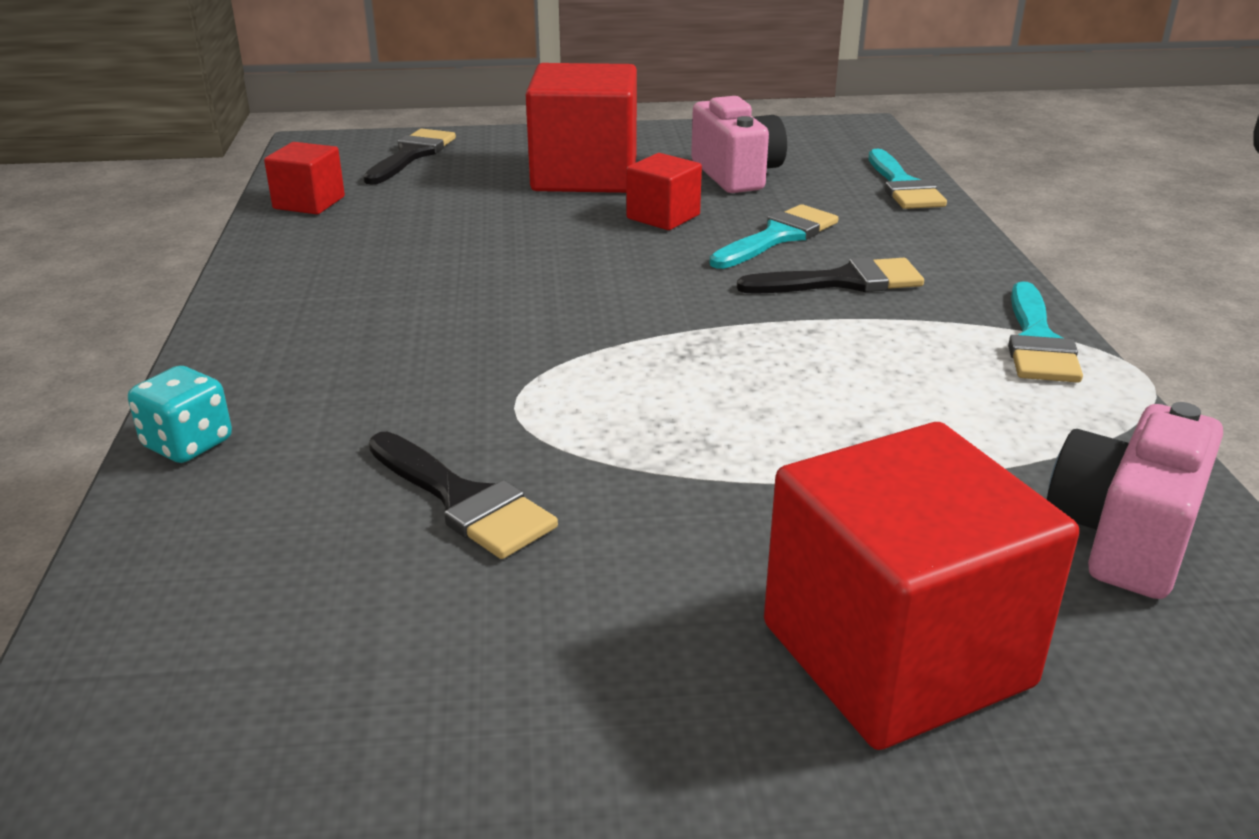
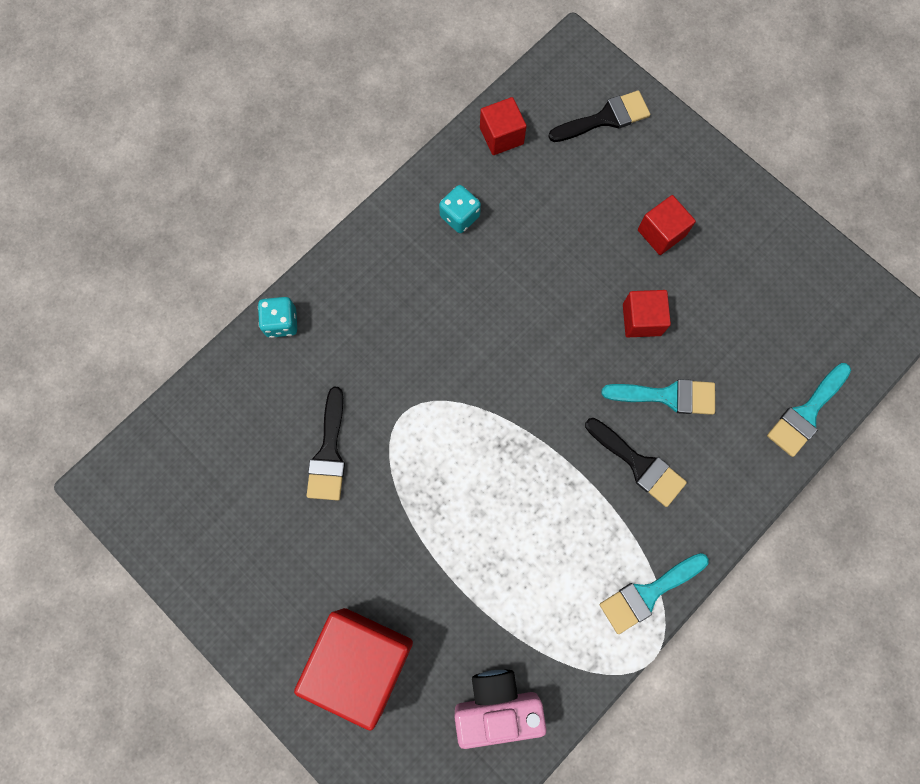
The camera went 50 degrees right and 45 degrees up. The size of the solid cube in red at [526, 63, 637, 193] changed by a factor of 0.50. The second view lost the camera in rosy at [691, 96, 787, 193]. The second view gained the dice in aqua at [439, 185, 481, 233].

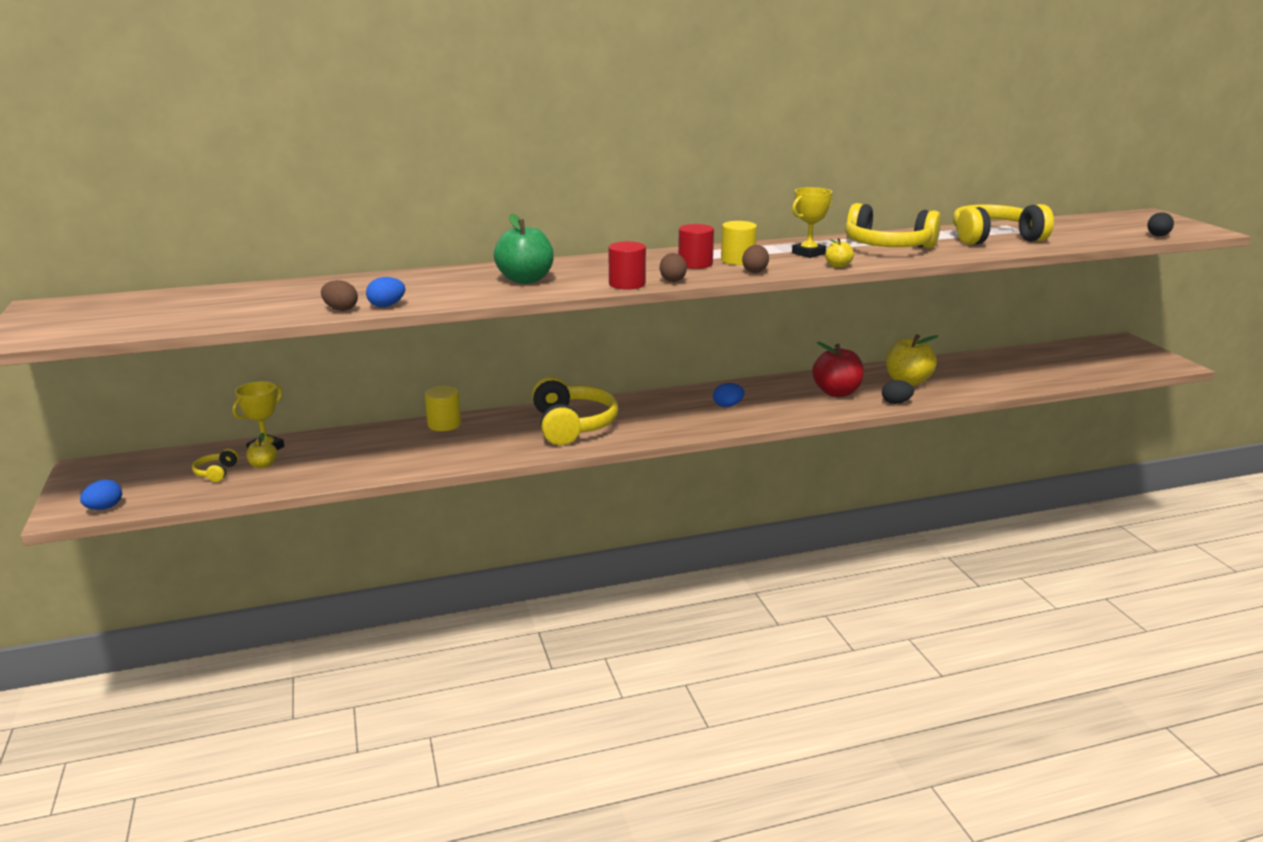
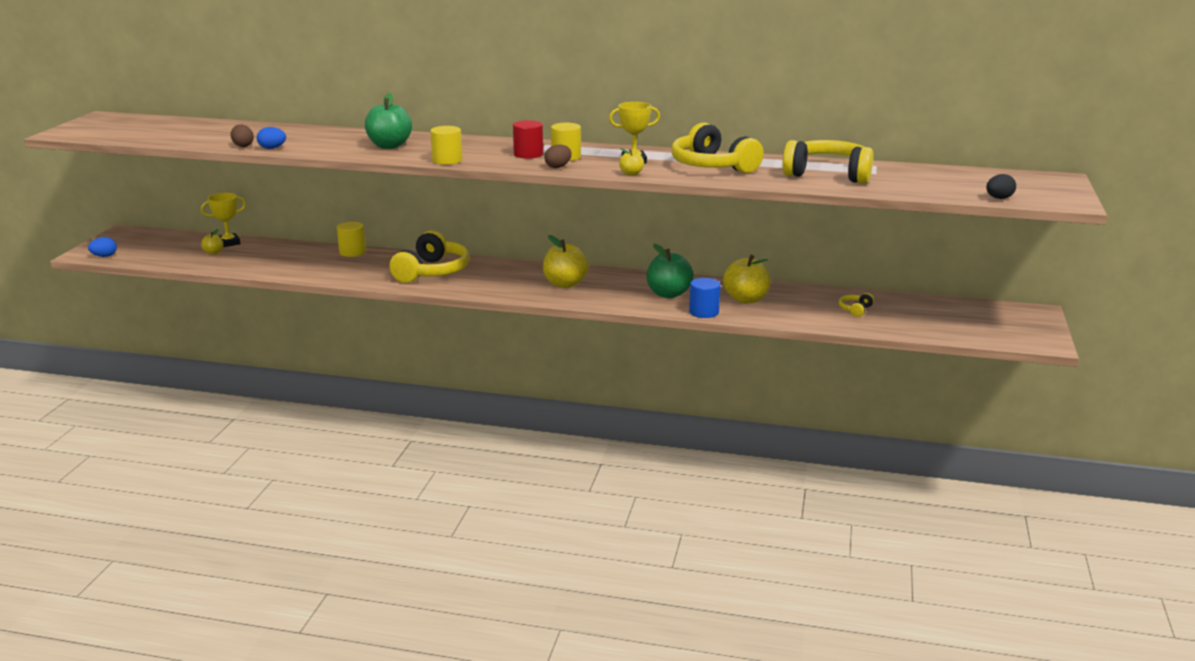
The camera went 30 degrees right and 0 degrees up. What was the solid cylinder in red at [608, 241, 646, 290] turned into the solid cylinder in yellow at [430, 126, 462, 165]. The second view lost the egg shape in dark brown at [660, 253, 687, 282]. What was the toy apple in red at [812, 342, 864, 397] turned into the toy apple in emerald at [647, 244, 694, 298]. Where the egg shape in ebony stood at [882, 380, 914, 404], the solid cylinder in royal blue came to stand at [689, 278, 721, 318]. Where the egg shape in royal blue stood at [713, 383, 744, 407], the toy apple in yellow came to stand at [543, 235, 589, 288]. The headphones in yellow ended up elsewhere, having gone from [192, 449, 239, 482] to [839, 293, 874, 317].

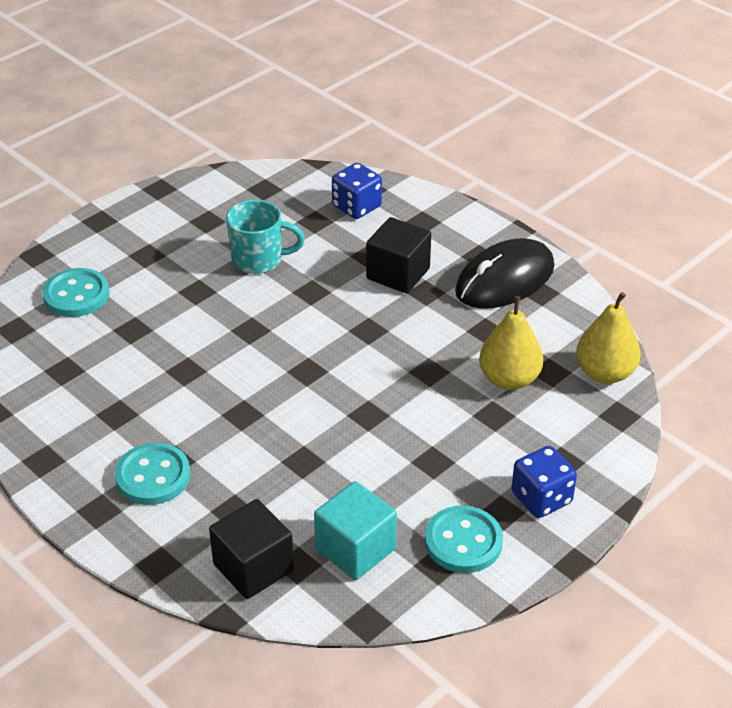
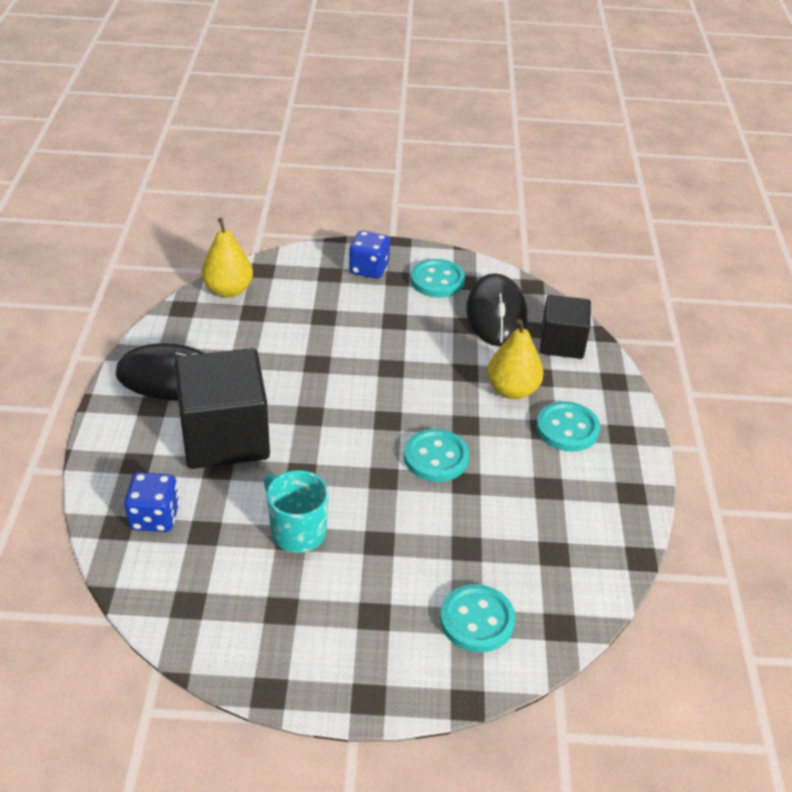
The camera went 135 degrees left and 0 degrees up. The size of the solid cube in ebony at [366, 217, 431, 294] changed by a factor of 1.66. The pear fruit in yellow ended up elsewhere, having gone from [479, 296, 543, 390] to [487, 319, 543, 399]. Where the solid cube in aqua stood at [314, 481, 397, 580], the computer mouse in ebony came to stand at [466, 273, 527, 347]. The second view gained the button in aqua at [404, 429, 469, 482].

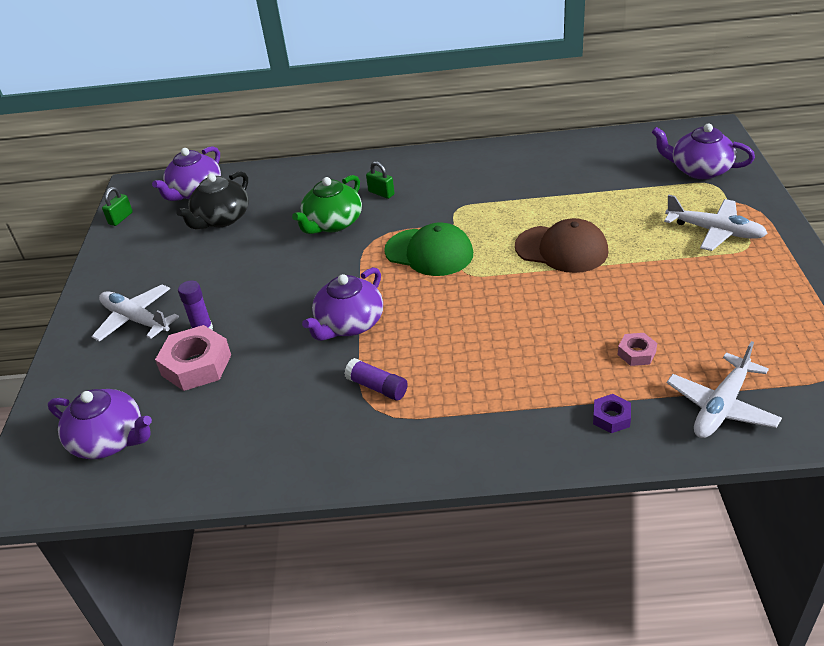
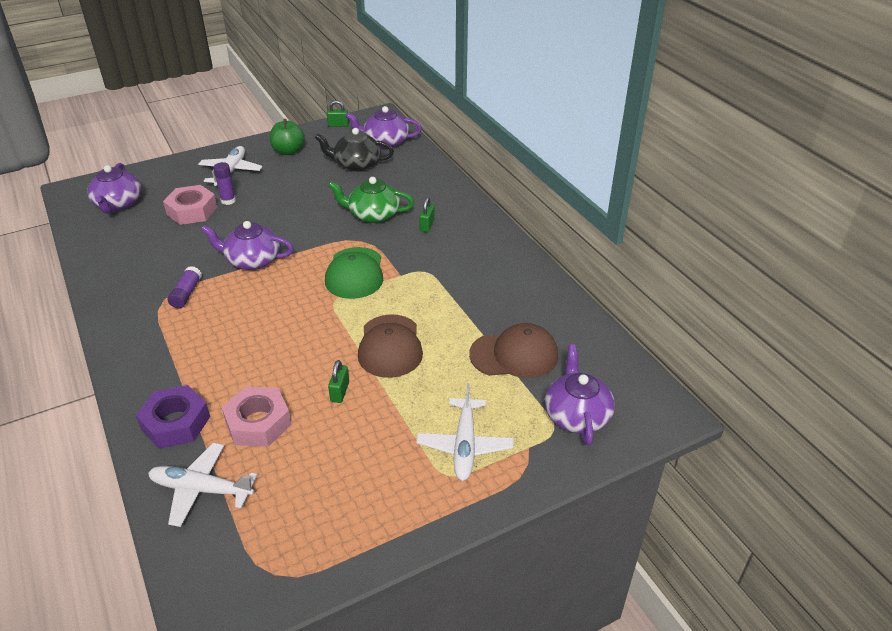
The camera went 60 degrees right and 0 degrees up. The size of the nut in rosy at [618, 333, 657, 366] changed by a factor of 1.94. The size of the nut in violet at [593, 394, 631, 433] changed by a factor of 1.94. The second view gained the toy apple in emerald at [270, 119, 305, 155]. The second view gained the cap in dark brown at [469, 323, 558, 378]. The second view gained the lock in emerald at [328, 360, 349, 403].

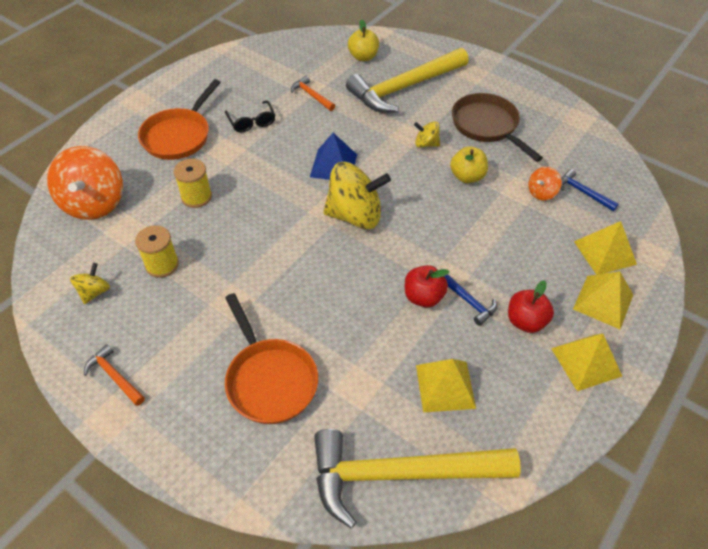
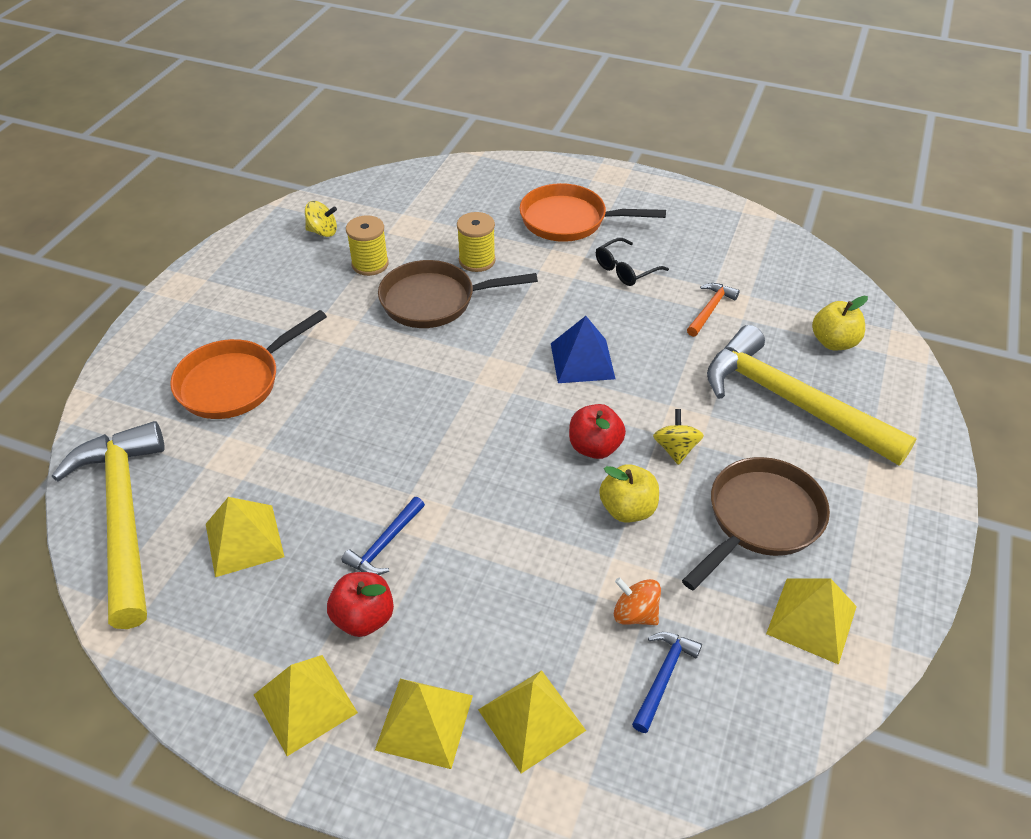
The camera went 75 degrees right and 5 degrees down. The second view lost the spinning top in bright orange at [47, 146, 123, 220]. The second view lost the spinning top in yellow at [323, 162, 391, 229]. The toy apple in red ended up elsewhere, having gone from [405, 265, 450, 308] to [569, 404, 626, 459]. The second view lost the claw hammer in bright orange at [84, 344, 145, 406]. The second view gained the skillet in dark brown at [378, 260, 538, 328]. The second view gained the solid pyramid in yellow at [766, 578, 857, 665].

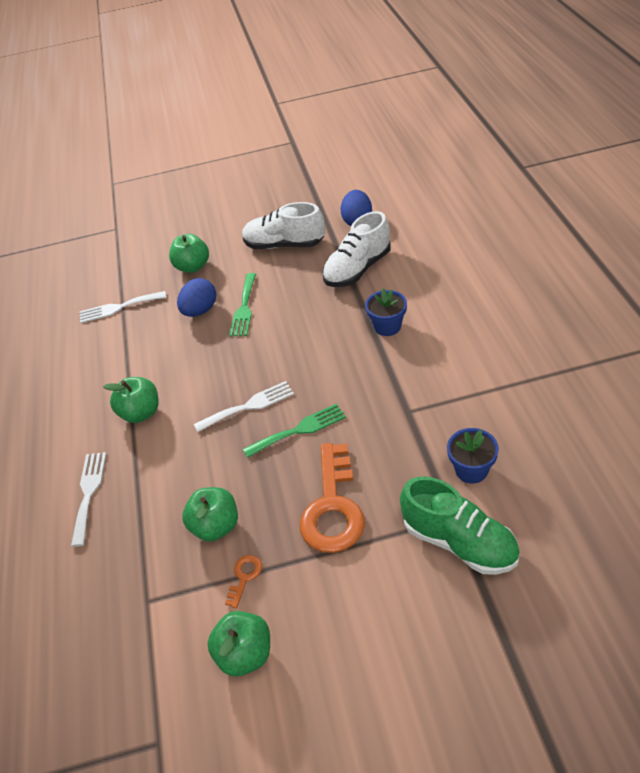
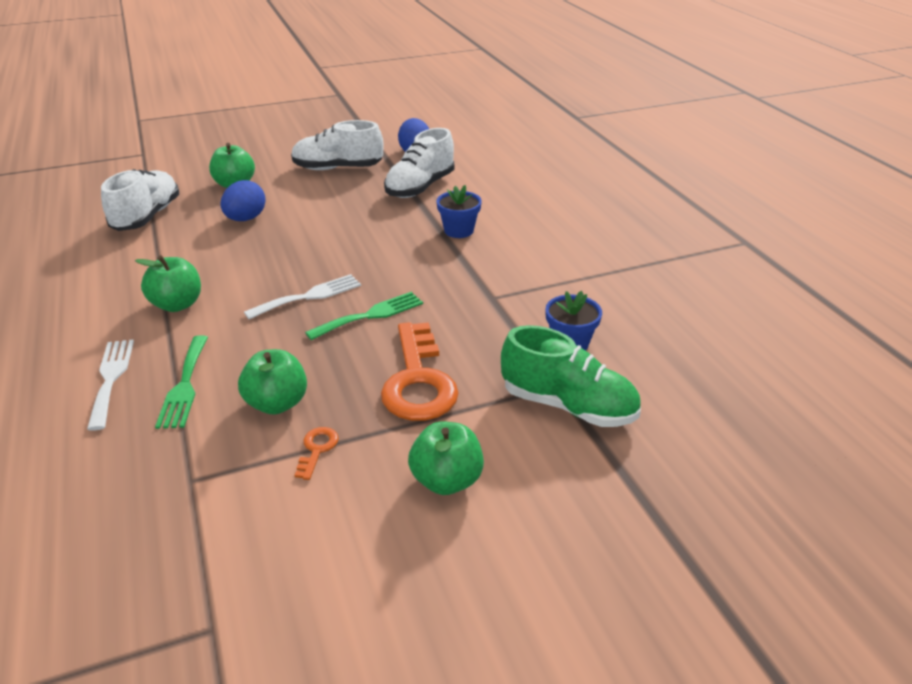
The camera went 15 degrees left and 10 degrees down. The table fork in emerald ended up elsewhere, having gone from [229, 273, 256, 336] to [155, 335, 208, 429]. Where the table fork in pure white stood at [80, 291, 167, 323], the sneaker in pure white came to stand at [101, 169, 179, 231]. The toy apple in emerald ended up elsewhere, having gone from [207, 611, 270, 677] to [408, 422, 484, 495].

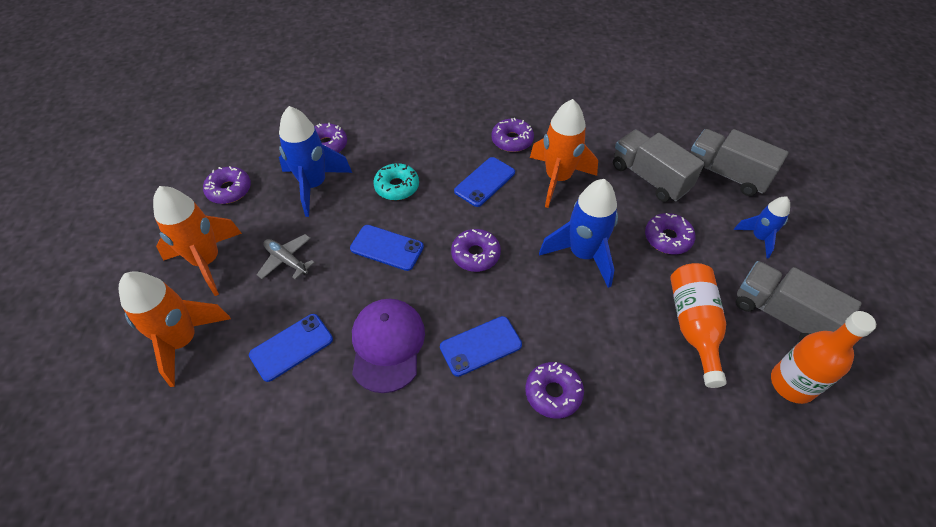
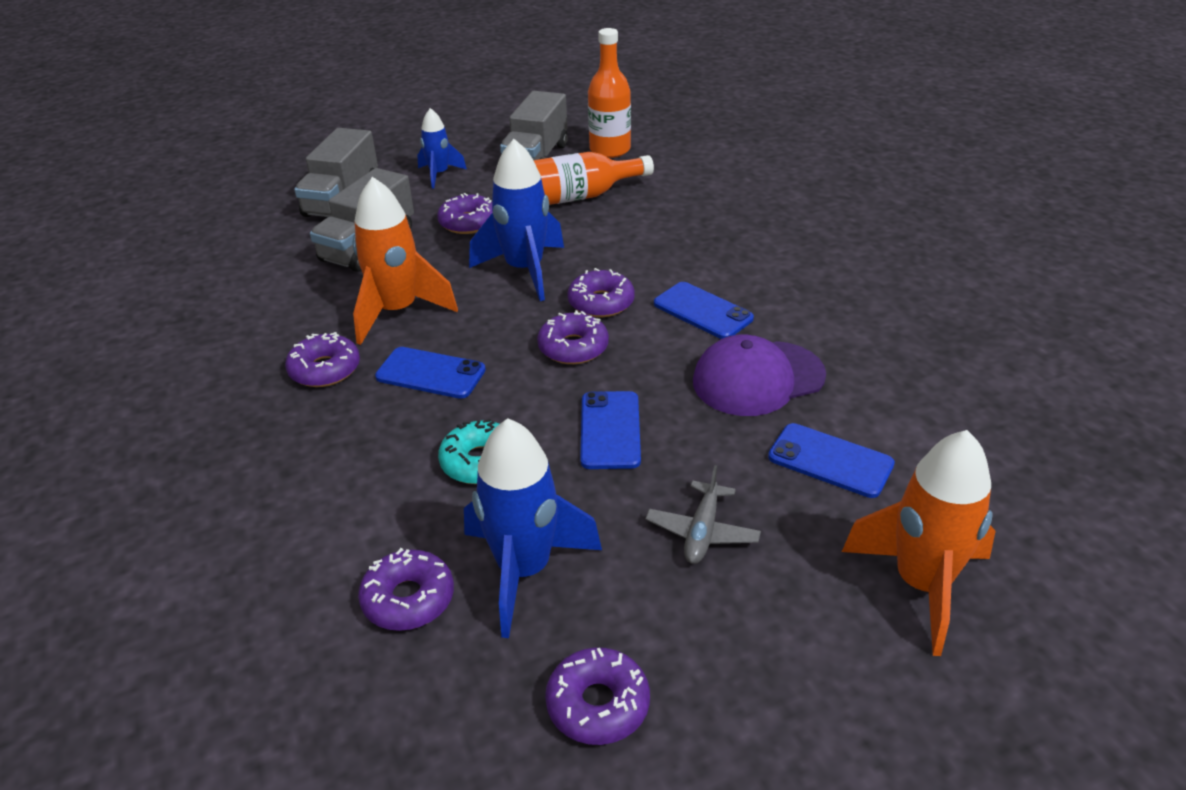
The camera went 110 degrees left and 15 degrees down. The second view lost the spaceship in bright orange at [153, 186, 242, 296]. The donut in violet ended up elsewhere, having gone from [525, 362, 584, 419] to [567, 268, 635, 317].

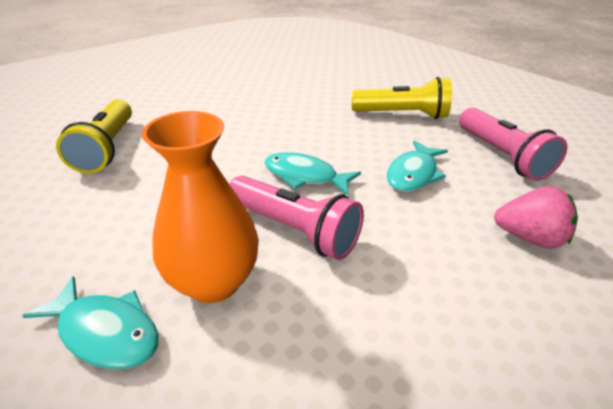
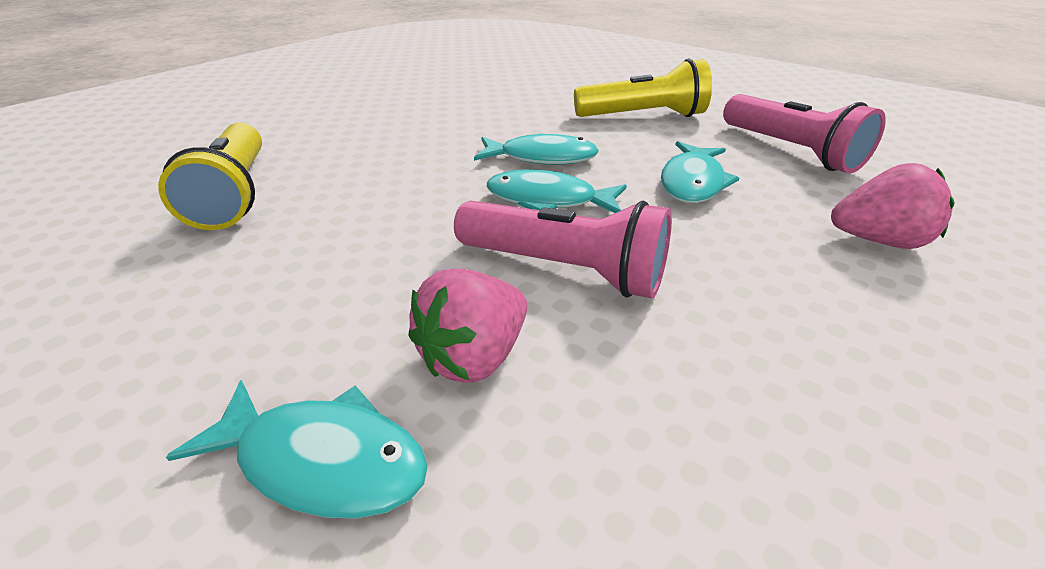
The camera went 10 degrees left and 0 degrees up. Where the vase in bright orange stood at [142, 111, 259, 303], the toy strawberry in rosy came to stand at [408, 269, 527, 383]. The second view gained the toy fish in aqua at [474, 133, 599, 165].

